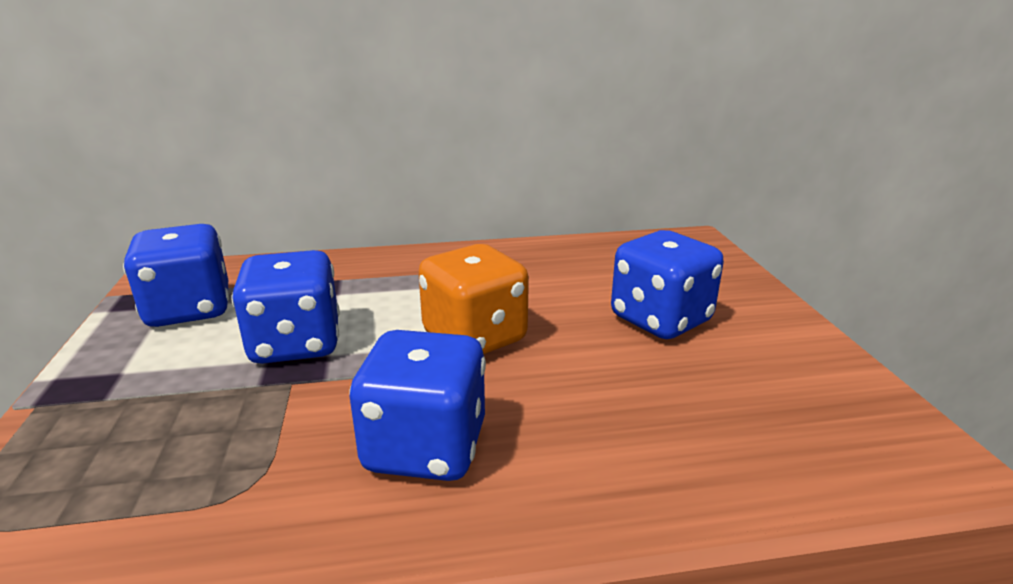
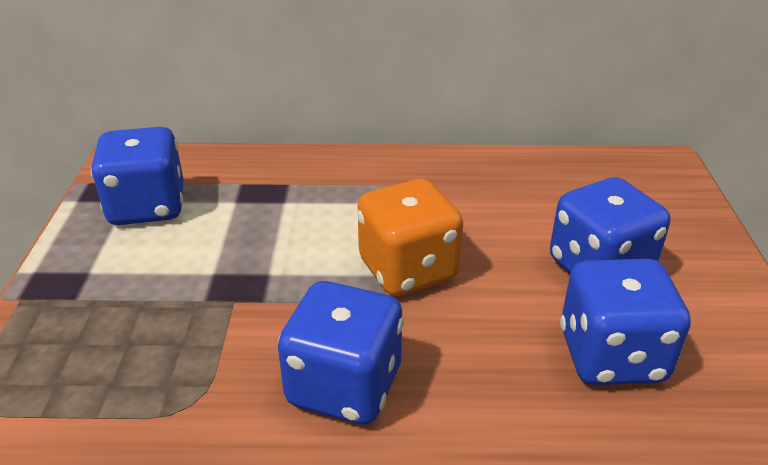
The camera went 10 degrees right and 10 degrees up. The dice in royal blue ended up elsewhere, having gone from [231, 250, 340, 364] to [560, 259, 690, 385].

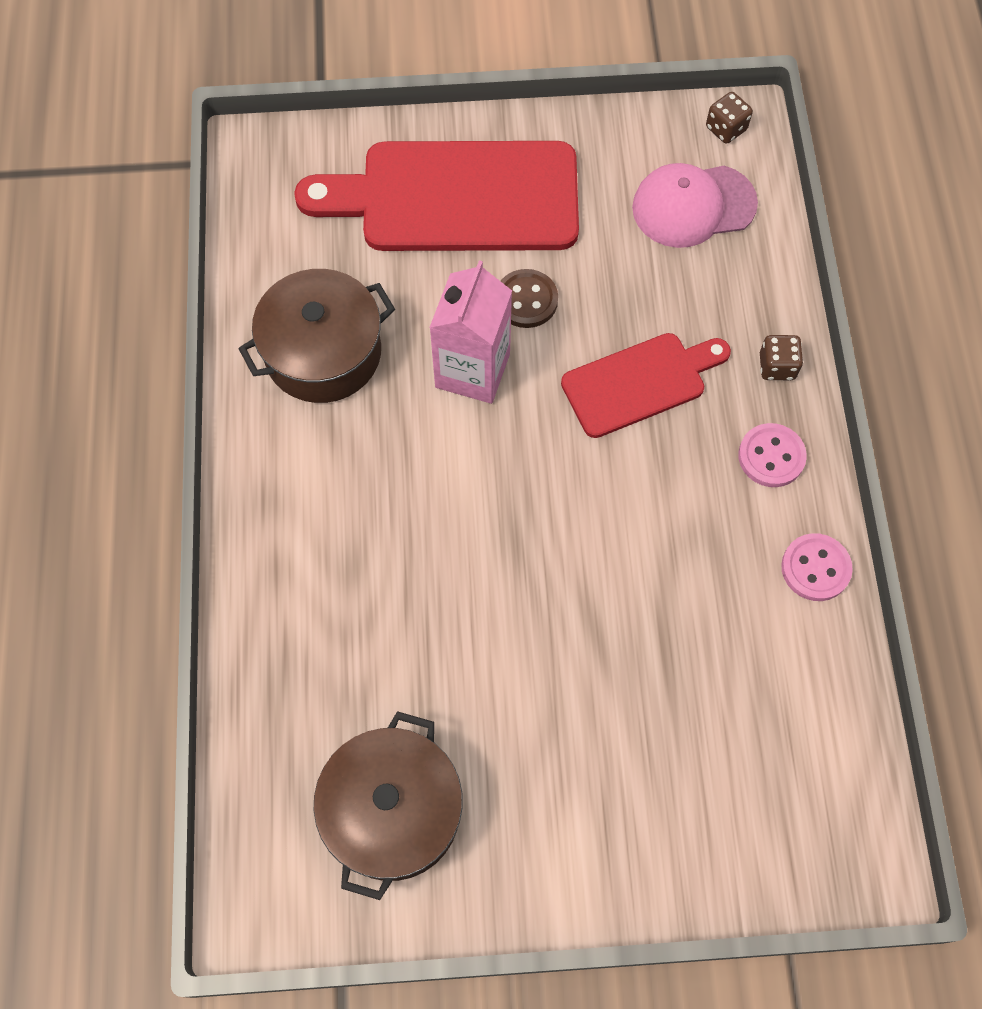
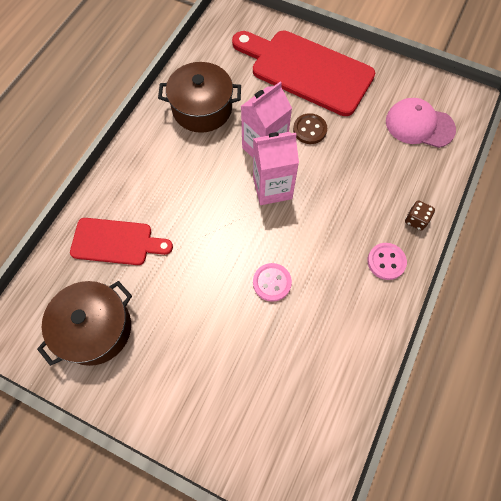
The camera went 30 degrees right and 0 degrees up. The second view lost the dice in dark brown at [706, 92, 753, 144]. The bread board in red ended up elsewhere, having gone from [561, 333, 731, 438] to [70, 218, 173, 265]. The button in rosy ended up elsewhere, having gone from [781, 533, 853, 601] to [253, 263, 292, 302]. The second view gained the carton in rosy at [253, 132, 299, 205].

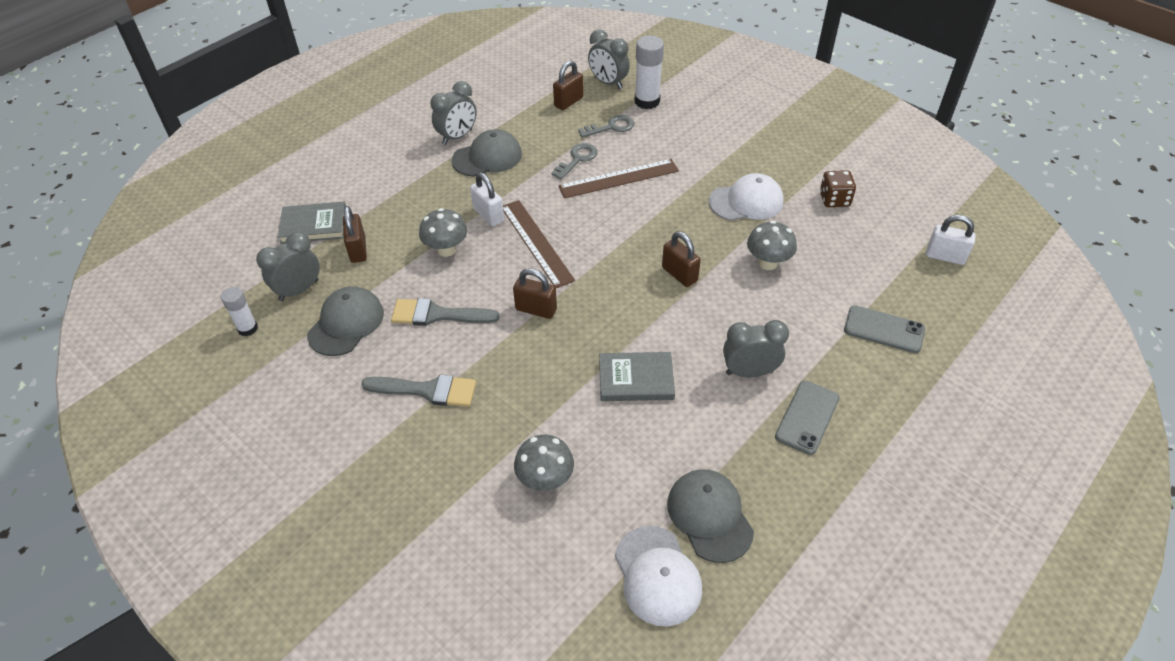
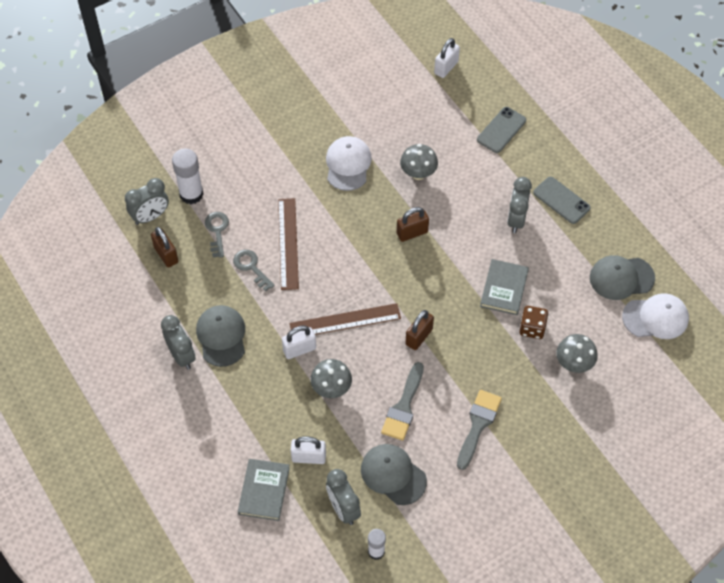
The camera went 75 degrees left and 10 degrees up. The dice in dark brown ended up elsewhere, having gone from [820, 170, 856, 207] to [519, 306, 548, 339]. What was the lock in dark brown at [343, 206, 367, 263] turned into the lock in pure white at [291, 436, 326, 464].

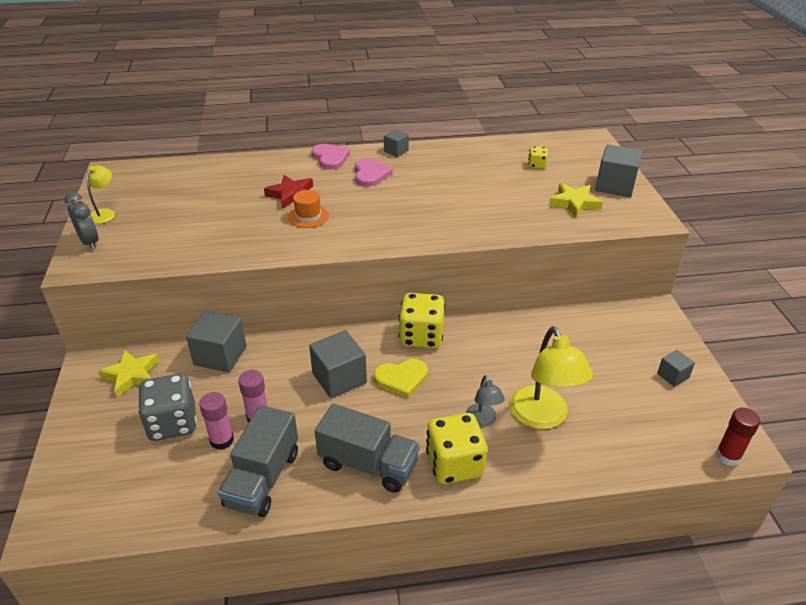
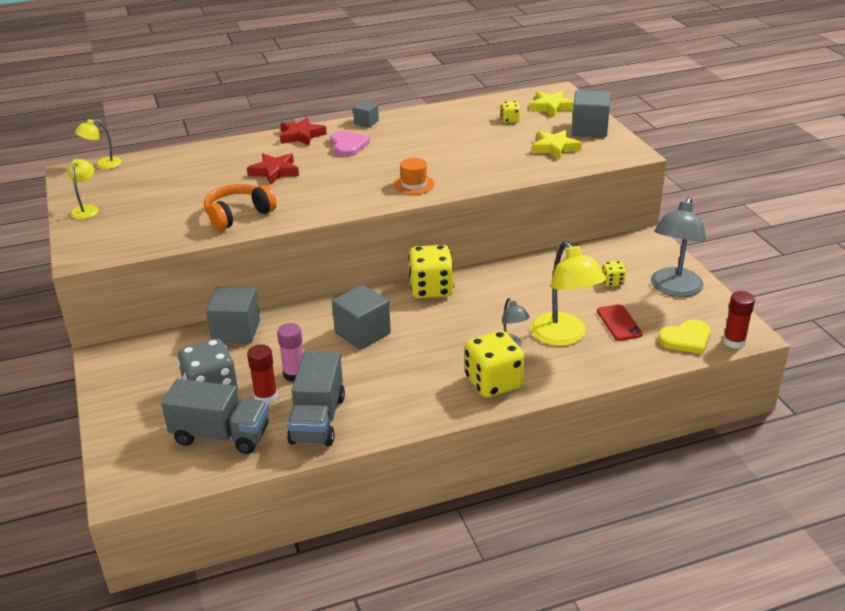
The camera went 10 degrees left and 5 degrees down. Where the heart shape in rosy stood at [311, 144, 350, 170], the star shape in red came to stand at [280, 117, 327, 146]. The top hat in bright orange ended up elsewhere, having gone from [288, 190, 329, 228] to [393, 158, 435, 195]. The second view lost the bedside clock in grey at [64, 192, 98, 250]. The star shape in yellow ended up elsewhere, having gone from [98, 350, 159, 397] to [529, 91, 574, 117]. Where the solid cube in grey stood at [657, 350, 695, 387], the desk lamp in grey came to stand at [651, 197, 706, 297]. The heart shape in yellow ended up elsewhere, having gone from [374, 359, 428, 398] to [658, 319, 710, 354]. What was the glue in rosy at [199, 392, 234, 450] turned into the glue in red at [247, 345, 278, 404]. The toy truck in grey ended up elsewhere, having gone from [315, 403, 420, 493] to [161, 379, 269, 454]. The second view gained the desk lamp in yellow at [75, 119, 122, 169]. The second view gained the headphones in bright orange at [204, 184, 277, 231]. The second view gained the dice in yellow at [602, 261, 626, 287]. The second view gained the smartphone in red at [597, 304, 643, 341].

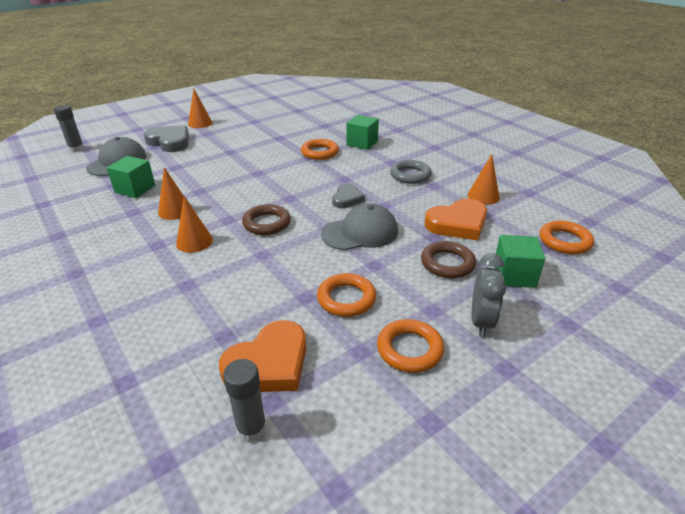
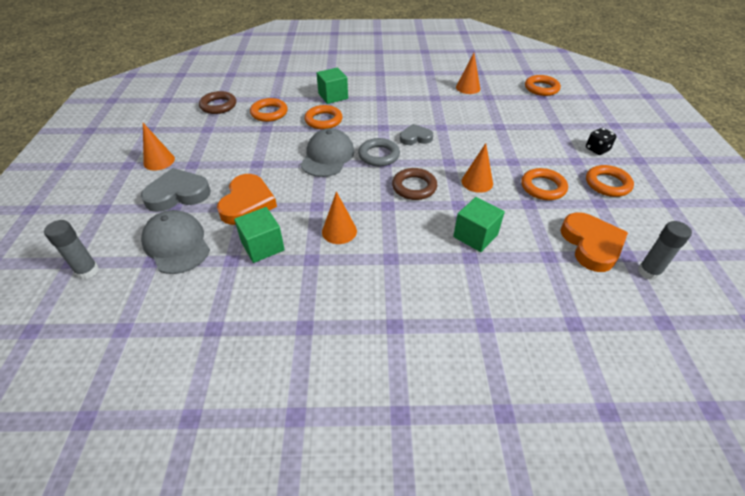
The camera went 55 degrees left and 10 degrees up. The hoop in grey ended up elsewhere, having gone from [390, 160, 432, 184] to [358, 138, 400, 166]. The heart shape in grey at [332, 183, 365, 208] ended up facing another way, 60 degrees counterclockwise from before. The cone in bright orange ended up elsewhere, having gone from [176, 196, 213, 253] to [462, 143, 493, 193]. The heart shape in bright orange ended up elsewhere, having gone from [425, 199, 487, 240] to [217, 174, 277, 225]. The cap in grey ended up elsewhere, having gone from [321, 203, 398, 251] to [300, 128, 354, 177]. The solid cube in emerald ended up elsewhere, having gone from [494, 235, 545, 288] to [453, 197, 505, 252]. The hoop in dark brown ended up elsewhere, having gone from [421, 241, 476, 278] to [199, 91, 236, 114]. Where the bedside clock in grey stood at [472, 253, 506, 337], the dice in ebony came to stand at [586, 128, 617, 155]. The second view gained the hoop in bright orange at [250, 98, 288, 122].

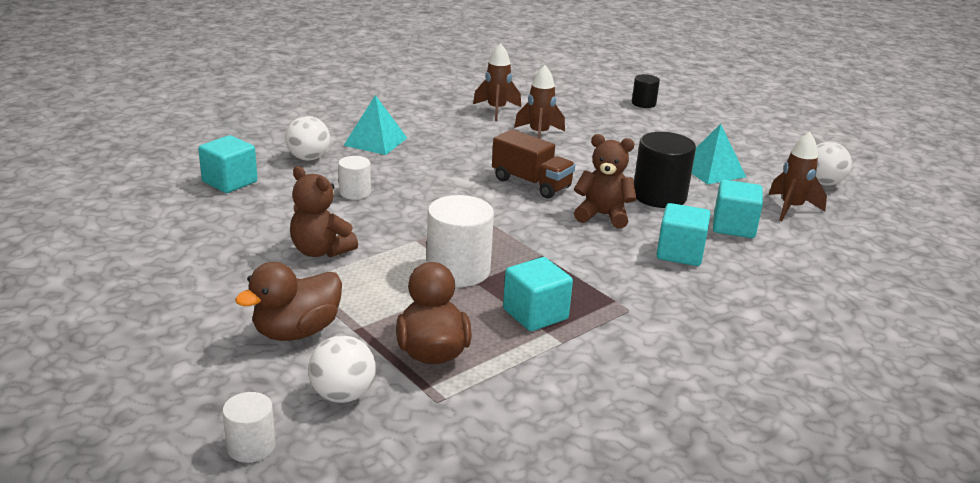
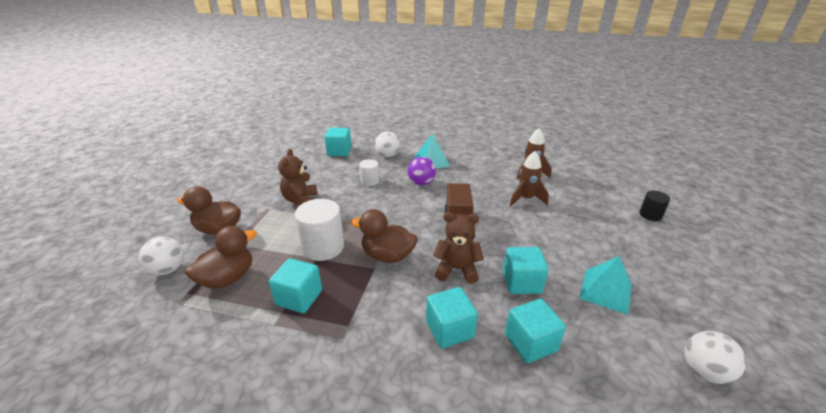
The camera went 55 degrees right and 5 degrees up. Where the solid cylinder in ebony stood at [634, 132, 696, 208], the solid cube in aqua came to stand at [503, 247, 549, 294]. The second view lost the spaceship in dark brown at [768, 132, 827, 221]. The teddy in dark brown at [574, 134, 636, 229] ended up facing another way, 60 degrees counterclockwise from before. The second view lost the solid cylinder in pure white at [223, 392, 276, 463]. The second view gained the ball in violet at [407, 157, 436, 185]. The second view gained the duck in dark brown at [351, 209, 418, 263].

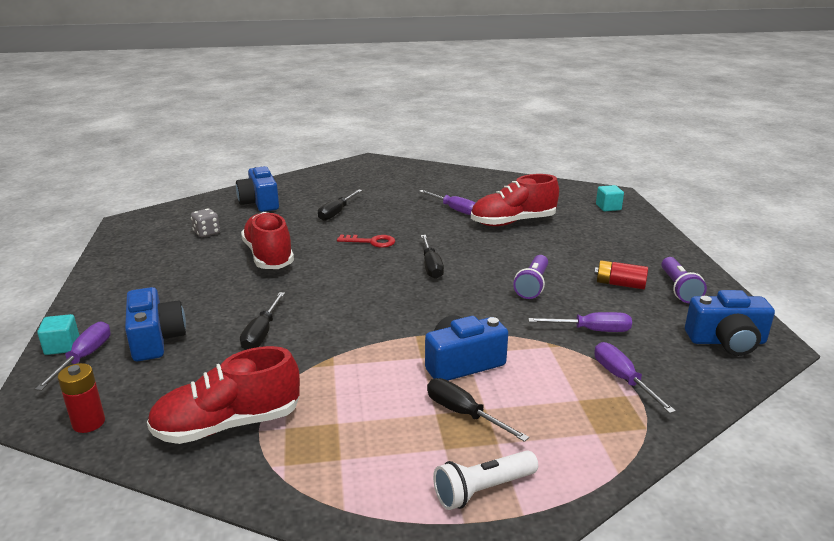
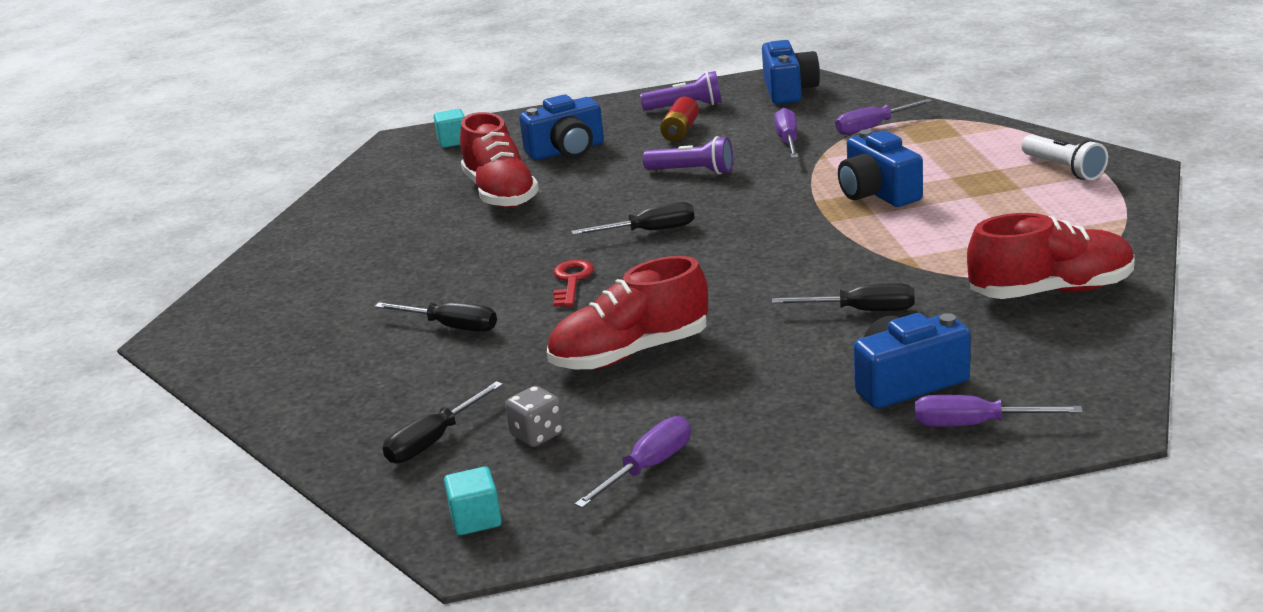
The camera went 90 degrees left and 0 degrees up. The camera in royal blue ended up elsewhere, having gone from [236, 165, 279, 212] to [519, 95, 604, 160]. The flat screwdriver in violet ended up elsewhere, having gone from [419, 190, 475, 215] to [575, 416, 691, 508]. The solid cube in aqua ended up elsewhere, having gone from [37, 314, 79, 355] to [444, 466, 502, 535]. The sneaker in red at [147, 346, 300, 444] ended up facing another way, 75 degrees counterclockwise from before. The second view lost the AA battery in red at [58, 363, 105, 433]. The flat screwdriver in ebony ended up elsewhere, having gone from [427, 378, 529, 442] to [383, 381, 503, 463].

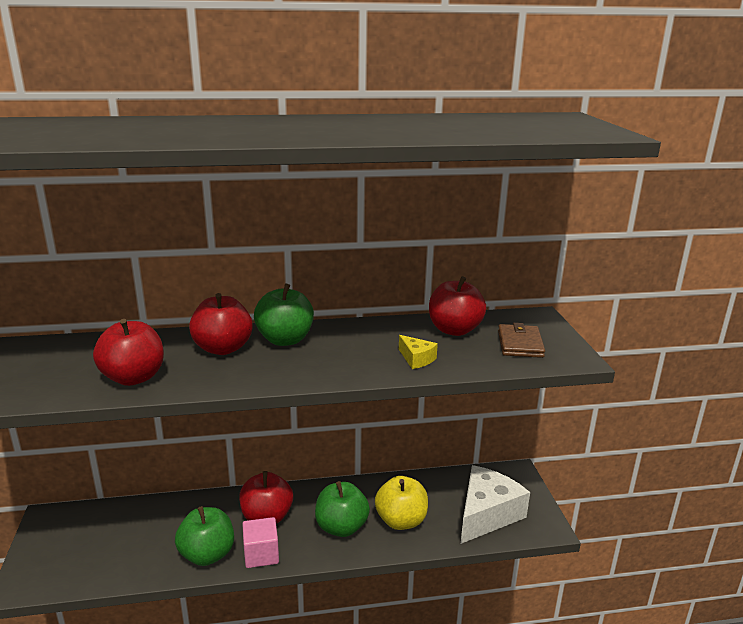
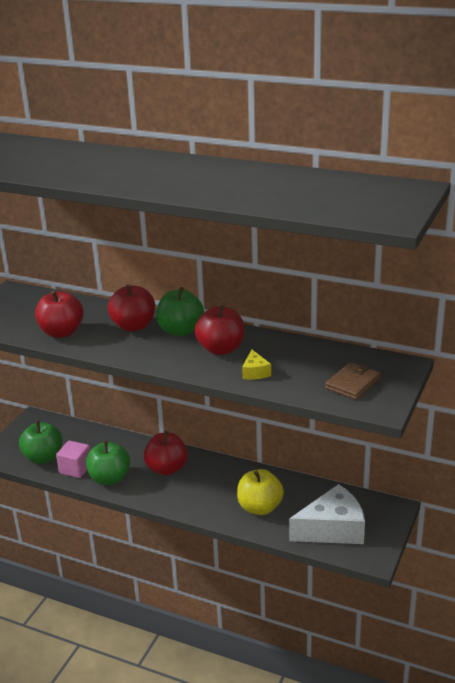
The camera went 35 degrees right and 5 degrees up. The toy apple in red ended up elsewhere, having gone from [429, 276, 486, 336] to [195, 305, 244, 355]. The toy apple in emerald ended up elsewhere, having gone from [315, 481, 370, 537] to [19, 421, 62, 464]. The solid cube in rosy ended up elsewhere, having gone from [242, 517, 279, 568] to [56, 441, 90, 478].

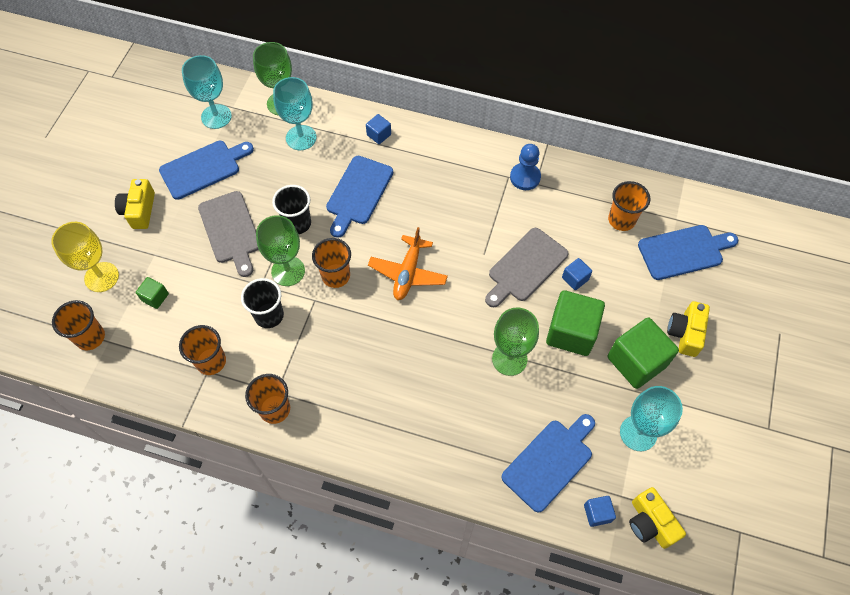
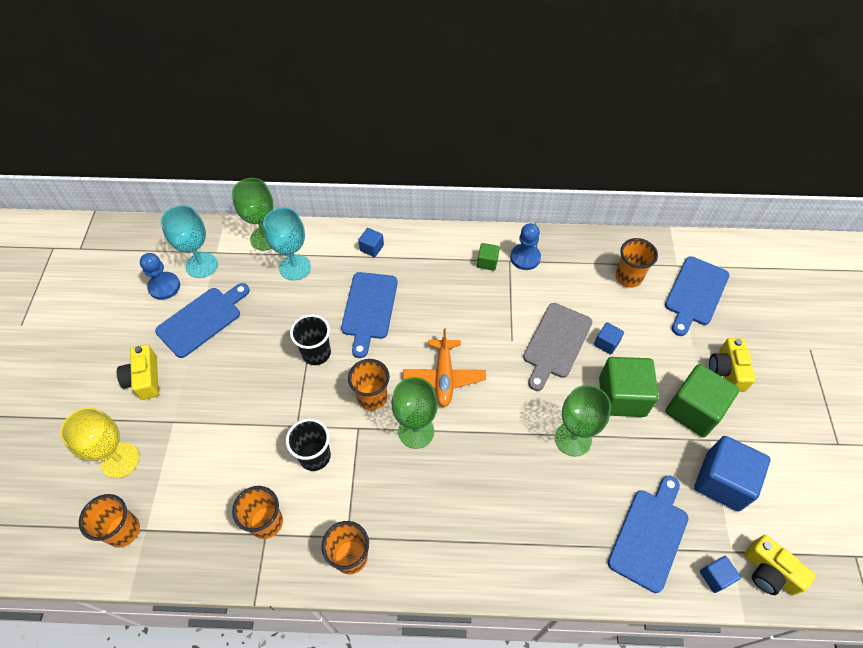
The camera went 15 degrees left and 5 degrees down. The second view lost the bread board in grey at [198, 191, 259, 277]. The chalice in emerald ended up elsewhere, having gone from [256, 215, 305, 286] to [392, 377, 438, 449]. The bread board in royal blue at [638, 225, 738, 280] ended up facing another way, 150 degrees clockwise from before. The solid cube in emerald ended up elsewhere, having gone from [136, 277, 169, 309] to [477, 243, 500, 271]. Where the chalice in aqua stood at [620, 386, 683, 451], the solid cube in royal blue came to stand at [694, 436, 771, 511]. The second view gained the game pawn in royal blue at [140, 253, 180, 300].

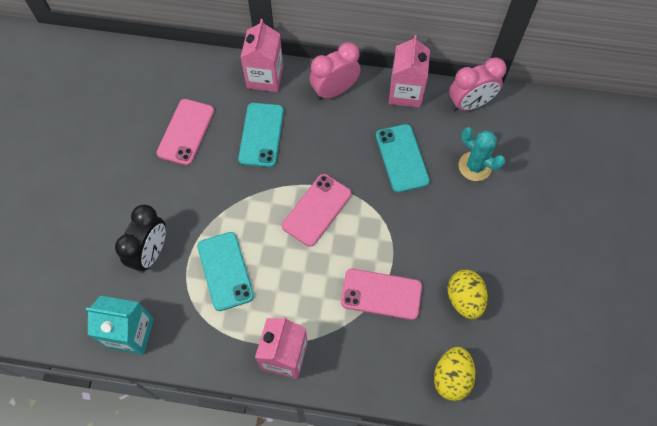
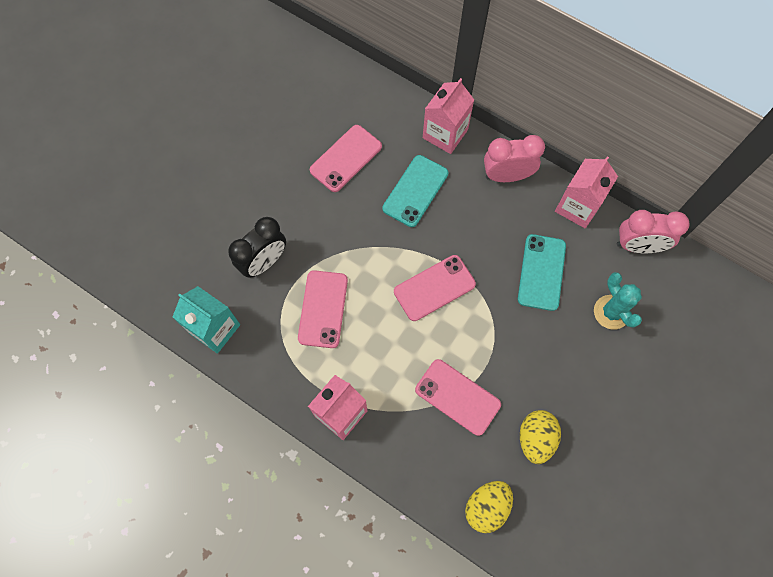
The camera went 25 degrees right and 5 degrees up. What was the smartphone in aqua at [197, 232, 254, 311] turned into the smartphone in rosy at [298, 270, 348, 348].

